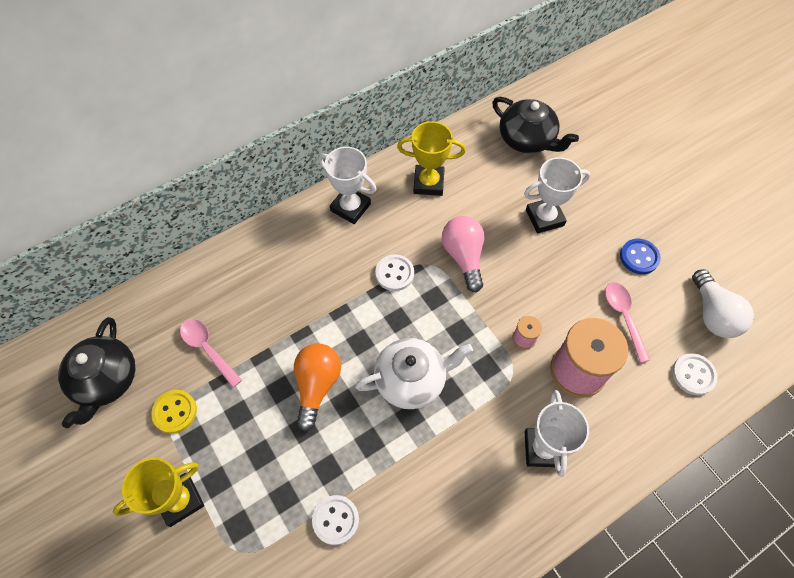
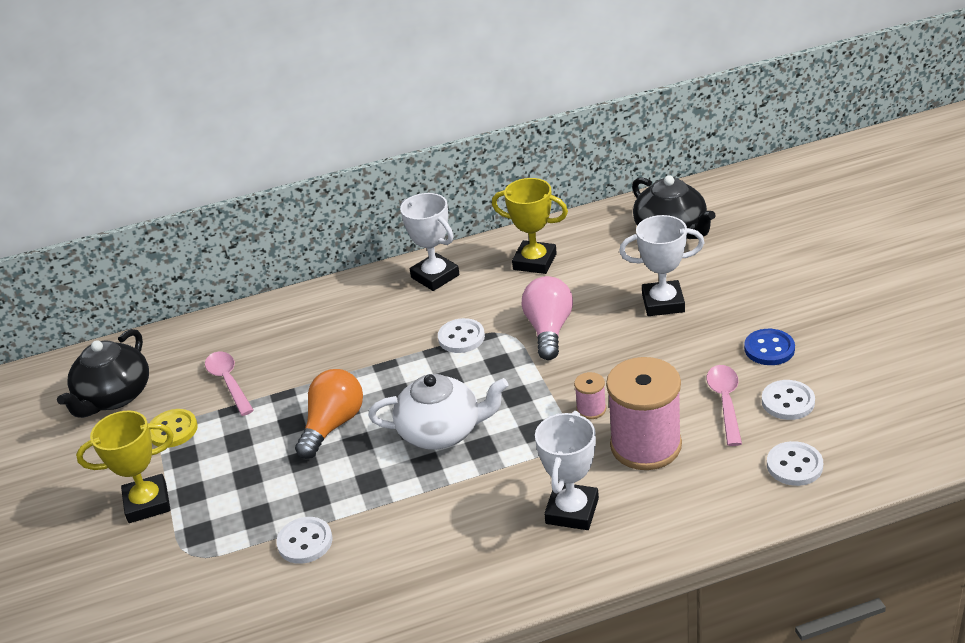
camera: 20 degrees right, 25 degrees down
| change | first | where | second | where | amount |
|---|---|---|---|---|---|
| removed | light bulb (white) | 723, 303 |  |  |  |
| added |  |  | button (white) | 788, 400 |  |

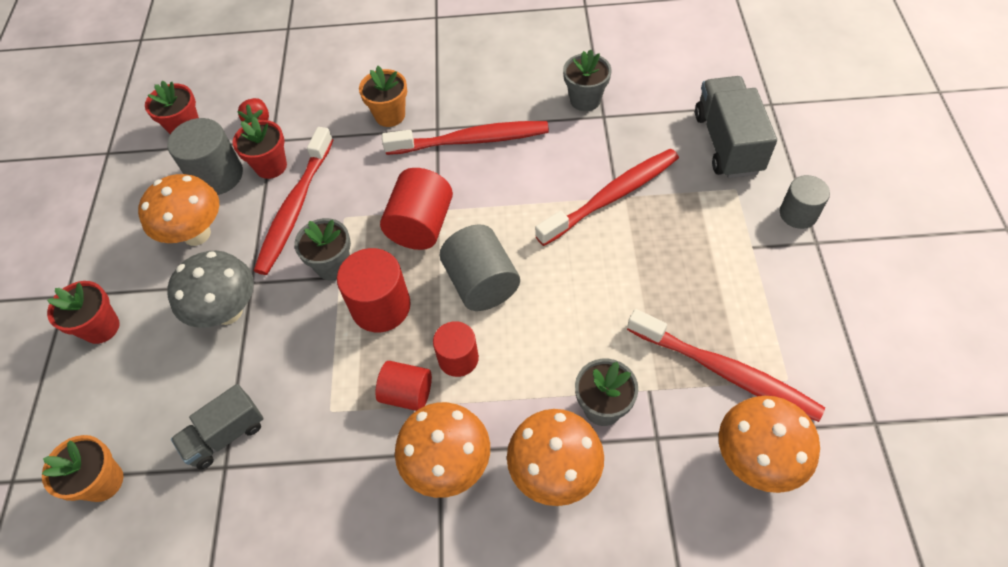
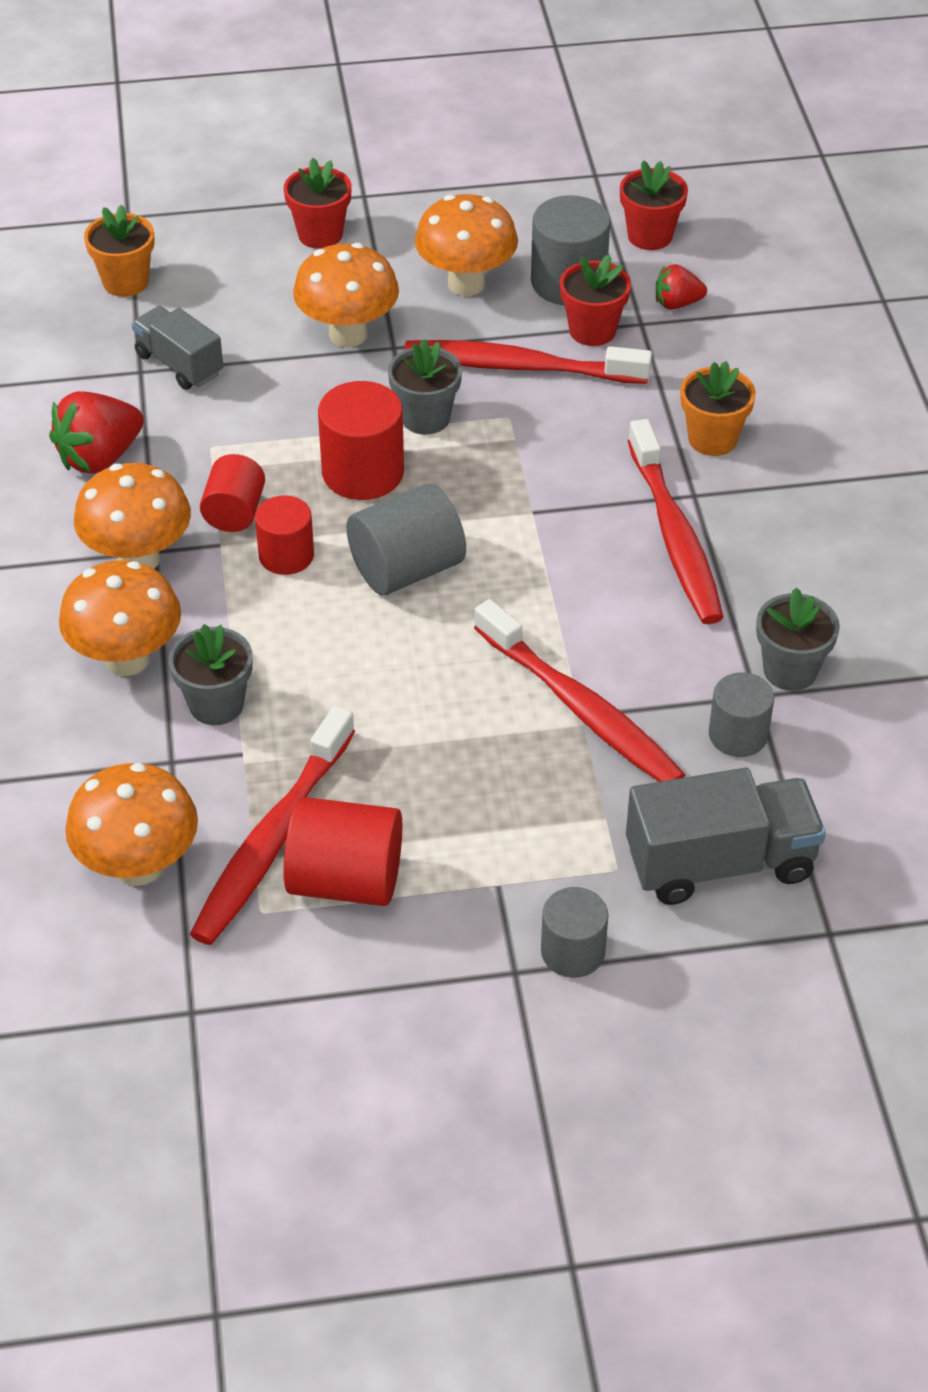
camera: 80 degrees right, 10 degrees down
| change | first | where | second | where | amount |
|---|---|---|---|---|---|
| added |  |  | strawberry (red) | 96, 432 |  |
| added |  |  | cylinder (grey) | 741, 714 |  |
| moved | cylinder (red) | 416, 209 |  | 342, 851 |  |
| recoloured | mushroom (grey) | 210, 289 | mushroom (orange) | 346, 295 |  |

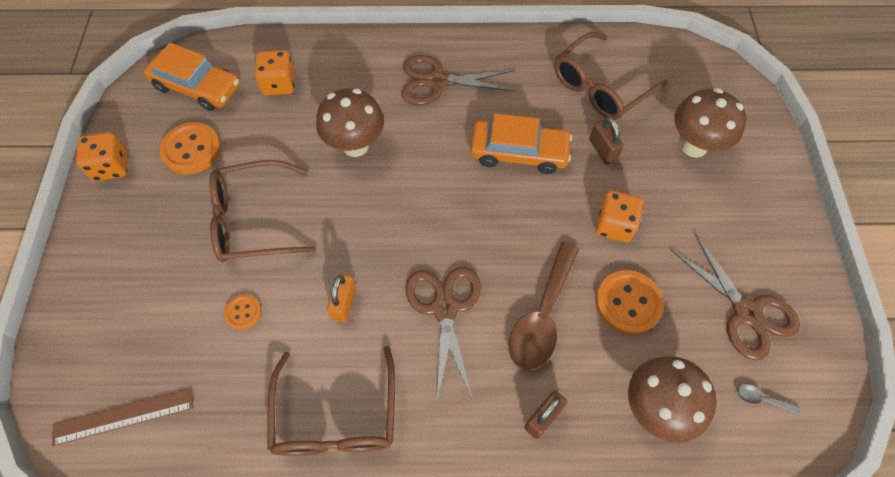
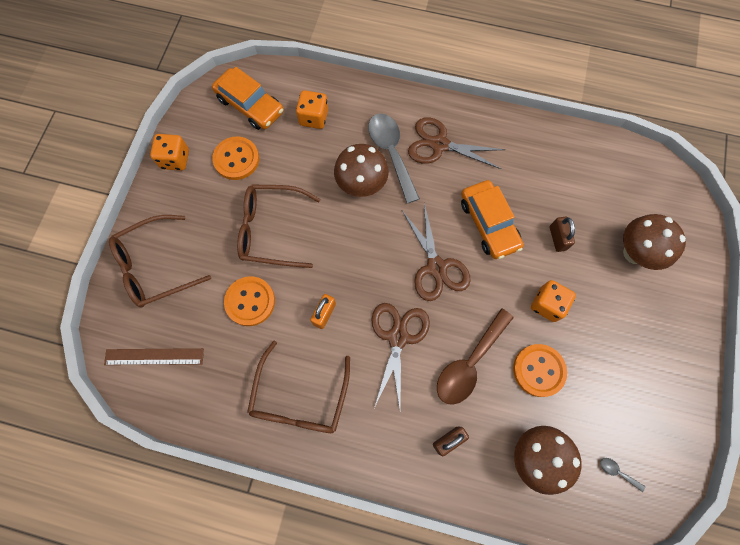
camera: 15 degrees right, 10 degrees up
| change | first | where | second | where | amount |
|---|---|---|---|---|---|
| added |  |  | spoon (grey) | 394, 158 |  |
| moved | glasses (brown) | 611, 76 |  | 160, 261 |  |
| moved | scissors (brown) | 735, 296 |  | 436, 252 |  |
| turned | car (orange) | 521, 143 |  | 492, 219 | 45 degrees clockwise |
| resized | button (orange) | 243, 312 |  | 249, 301 | x1.84 |

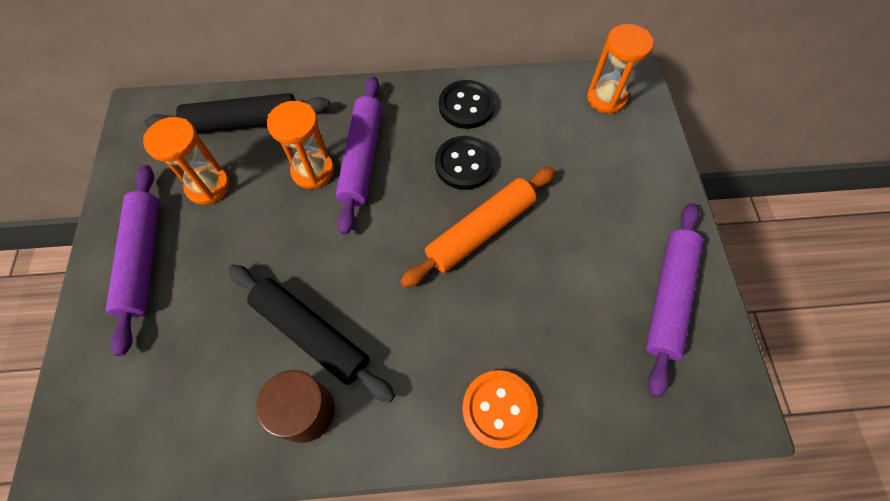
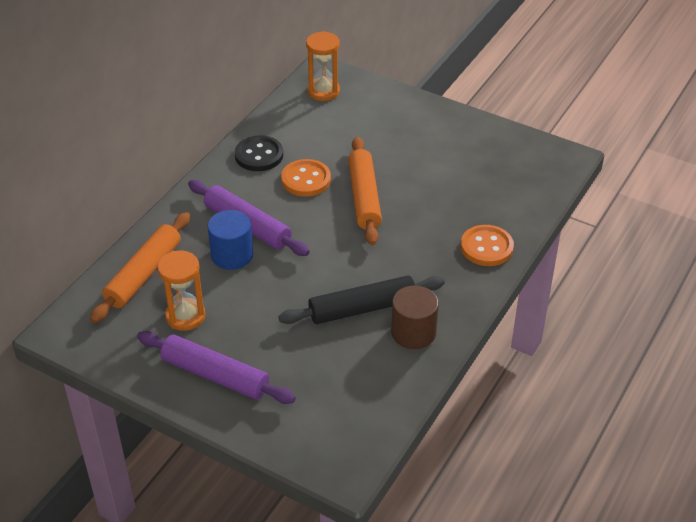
camera: 55 degrees left, 20 degrees down
| change | first | where | second | where | amount |
|---|---|---|---|---|---|
| removed | rolling pin (purple) | 674, 300 |  |  |  |
| replaced | hourglass (orange) | 300, 145 | cylinder (blue) | 230, 240 |  |
| recoloured | rolling pin (black) | 237, 113 | rolling pin (orange) | 140, 267 |  |
| recoloured | button (black) | 465, 163 | button (orange) | 306, 177 |  |

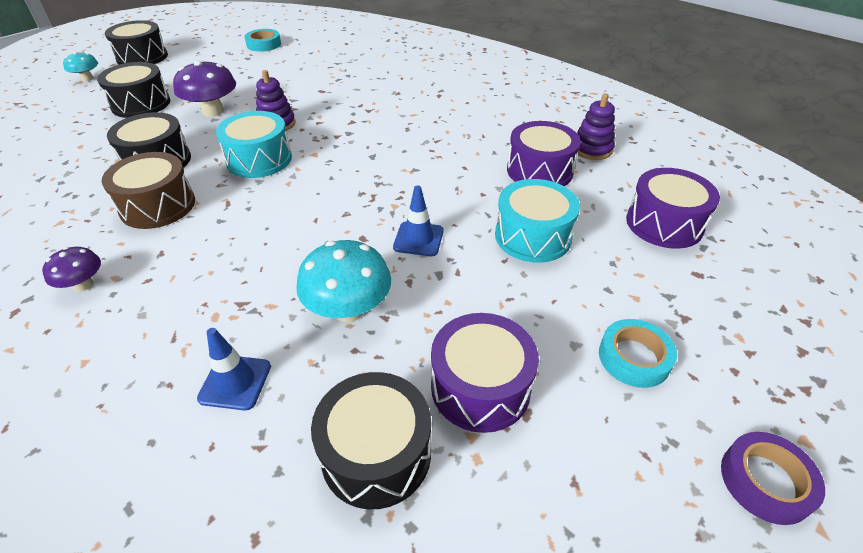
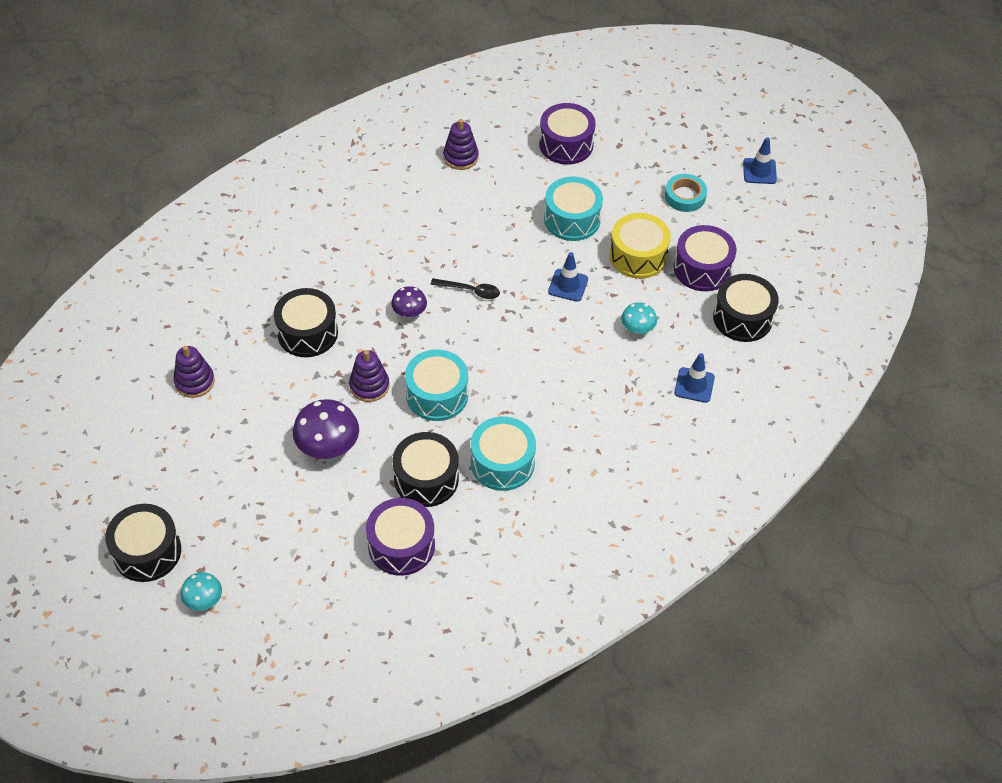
camera: 85 degrees left, 10 degrees up
| change | first | where | second | where | amount |
|---|---|---|---|---|---|
| removed | tape (turquoise) | 262, 40 |  |  |  |
| added |  |  | stacking toy (purple) | 194, 372 |  |
| added |  |  | spoon (black) | 465, 288 |  |
| added |  |  | drum (yellow) | 640, 246 |  |
| moved | mushroom (purple) | 71, 269 |  | 409, 302 |  |
| moved | drum (black) | 133, 90 |  | 306, 322 |  |
| moved | drum (purple) | 544, 153 |  | 400, 537 |  |
| replaced | tape (purple) | 773, 478 | traffic cone (blue) | 760, 160 |  |
| recoloured | drum (brown) | 148, 190 | drum (turquoise) | 503, 453 |  |
| resized | mushroom (turquoise) | 343, 281 |  | 639, 318 | x0.58 |

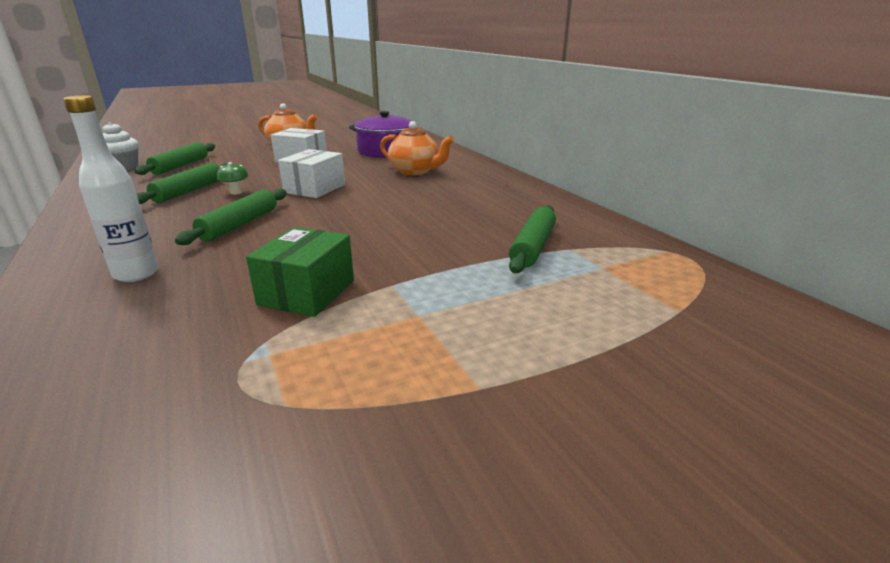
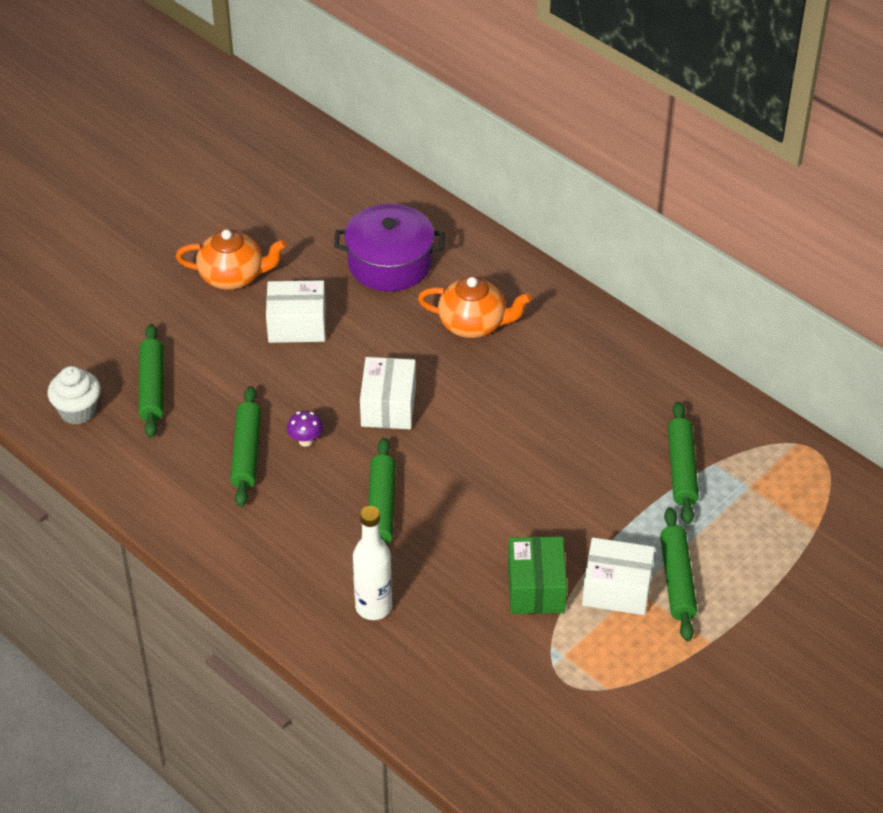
camera: 20 degrees left, 20 degrees up
| change | first | where | second | where | amount |
|---|---|---|---|---|---|
| added |  |  | box (white) | 618, 576 |  |
| added |  |  | rolling pin (green) | 678, 574 |  |
| recoloured | mushroom (green) | 233, 178 | mushroom (purple) | 305, 429 |  |

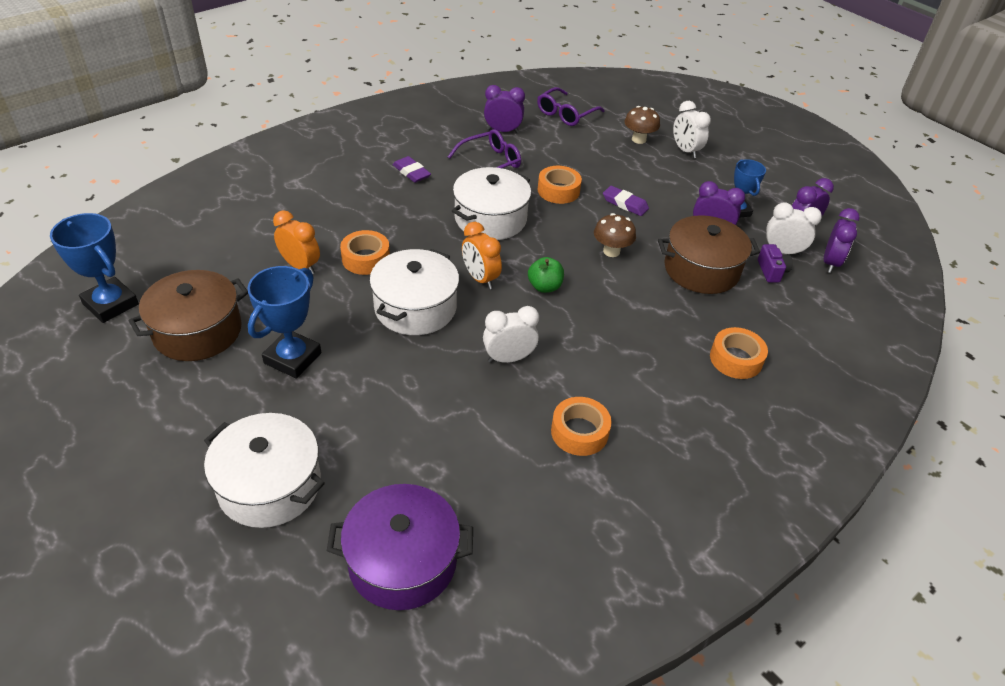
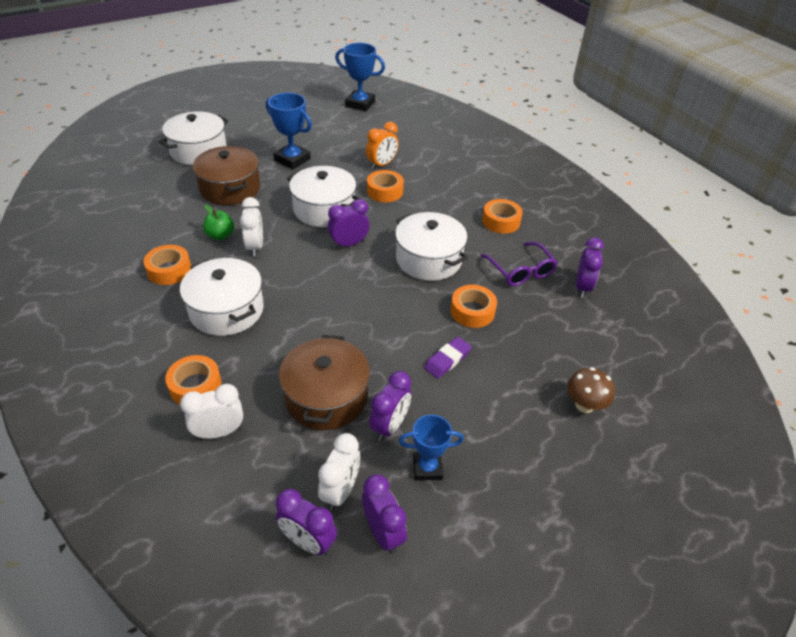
camera: 100 degrees right, 0 degrees up
| change | first | where | second | where | amount |
|---|---|---|---|---|---|
| removed | pot (purple) | 400, 547 |  |  |  |
| removed | glasses (purple) | 571, 106 |  |  |  |
| removed | mushroom (brown) | 615, 235 |  |  |  |
| removed | camera (purple) | 775, 263 |  |  |  |
| added |  |  | pot (white) | 222, 297 |  |
| moved | pot (brown) | 188, 315 |  | 226, 175 |  |
| moved | apple (green) | 546, 275 |  | 218, 222 |  |
| moved | clock (white) | 692, 129 |  | 211, 411 |  |
| replaced | eraser (purple) | 411, 169 | tape (orange) | 502, 216 |  |
| recoloured | clock (orange) | 482, 255 | clock (purple) | 348, 223 |  |
| turned | trophy (blue) | 94, 268 |  | 360, 77 | 60 degrees clockwise |

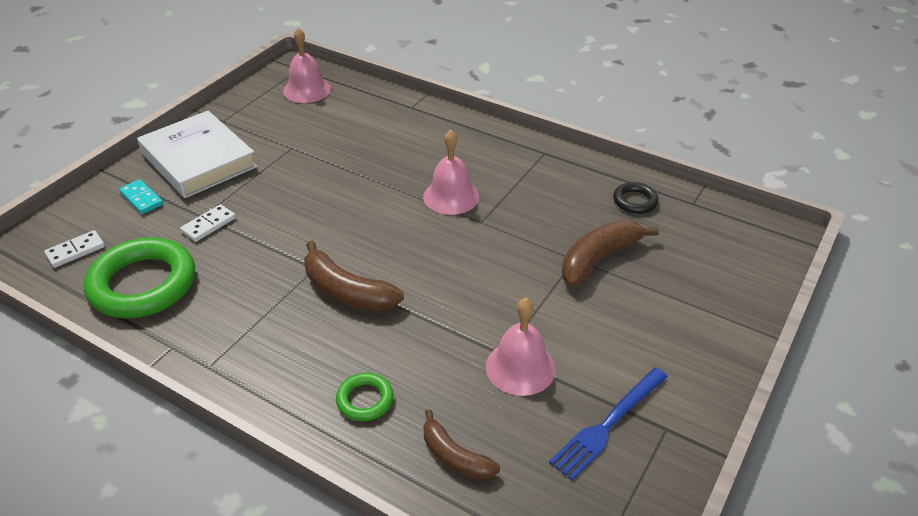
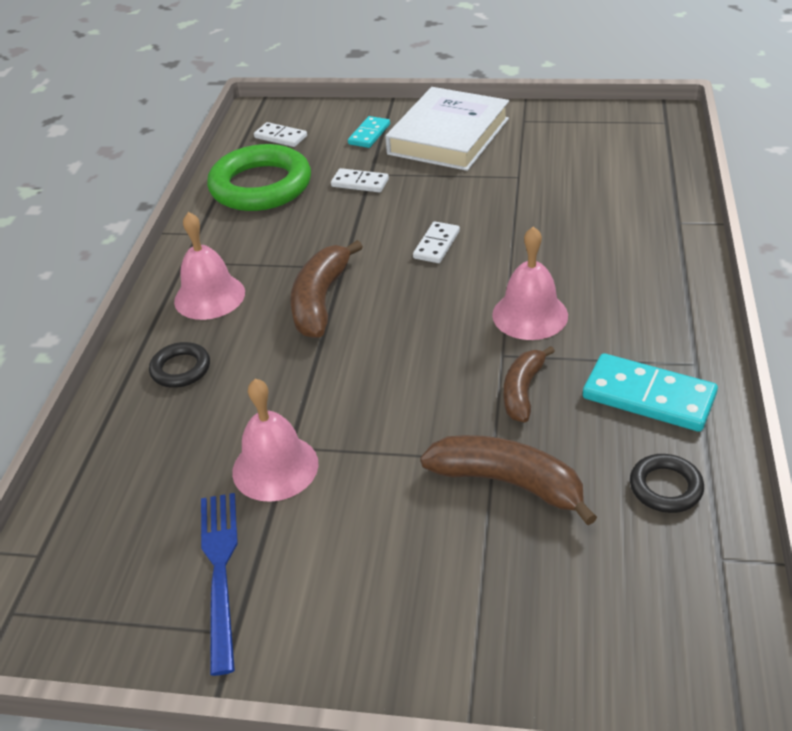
camera: 70 degrees right, 0 degrees up
| change | first | where | second | where | amount |
|---|---|---|---|---|---|
| added |  |  | domino (white) | 436, 242 |  |
| added |  |  | domino (turquoise) | 650, 392 |  |
| moved | bell (pink) | 307, 65 |  | 209, 266 |  |
| moved | banana (brown) | 462, 444 |  | 529, 384 |  |
| recoloured | ring (green) | 365, 397 | ring (black) | 179, 365 |  |
| turned | fork (blue) | 608, 423 |  | 219, 584 | 60 degrees clockwise |

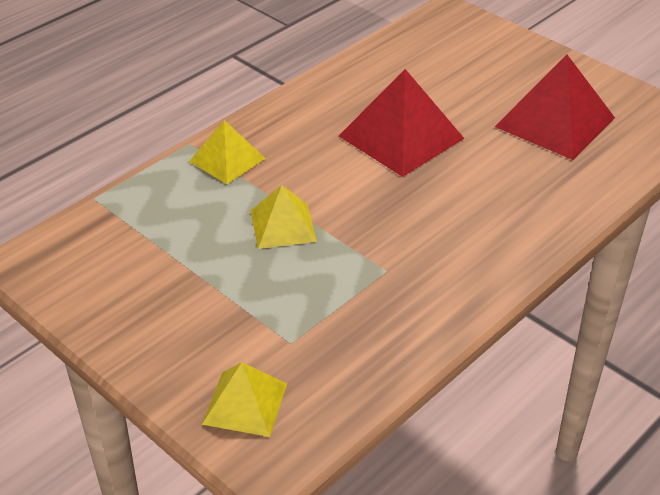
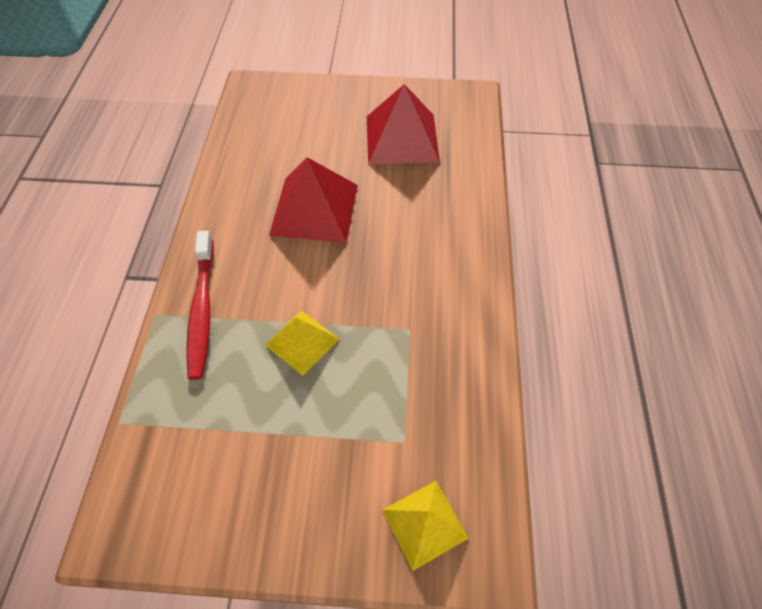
camera: 40 degrees left, 15 degrees up
| change | first | where | second | where | amount |
|---|---|---|---|---|---|
| replaced | pyramid (yellow) | 227, 152 | toothbrush (red) | 200, 305 |  |

